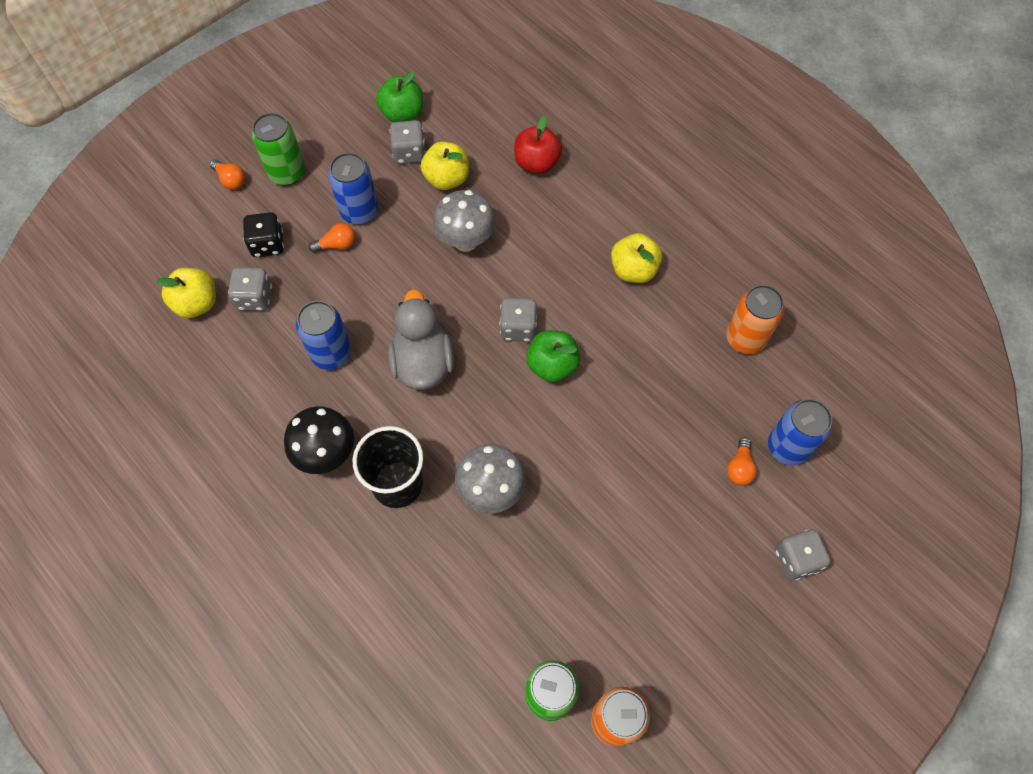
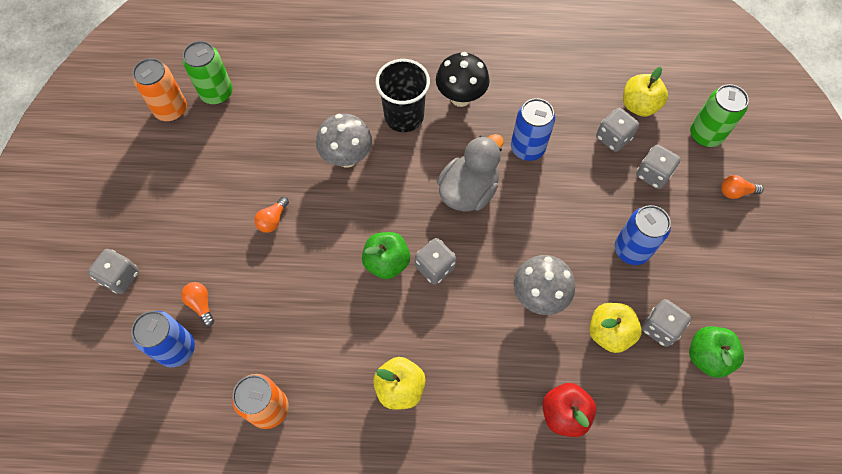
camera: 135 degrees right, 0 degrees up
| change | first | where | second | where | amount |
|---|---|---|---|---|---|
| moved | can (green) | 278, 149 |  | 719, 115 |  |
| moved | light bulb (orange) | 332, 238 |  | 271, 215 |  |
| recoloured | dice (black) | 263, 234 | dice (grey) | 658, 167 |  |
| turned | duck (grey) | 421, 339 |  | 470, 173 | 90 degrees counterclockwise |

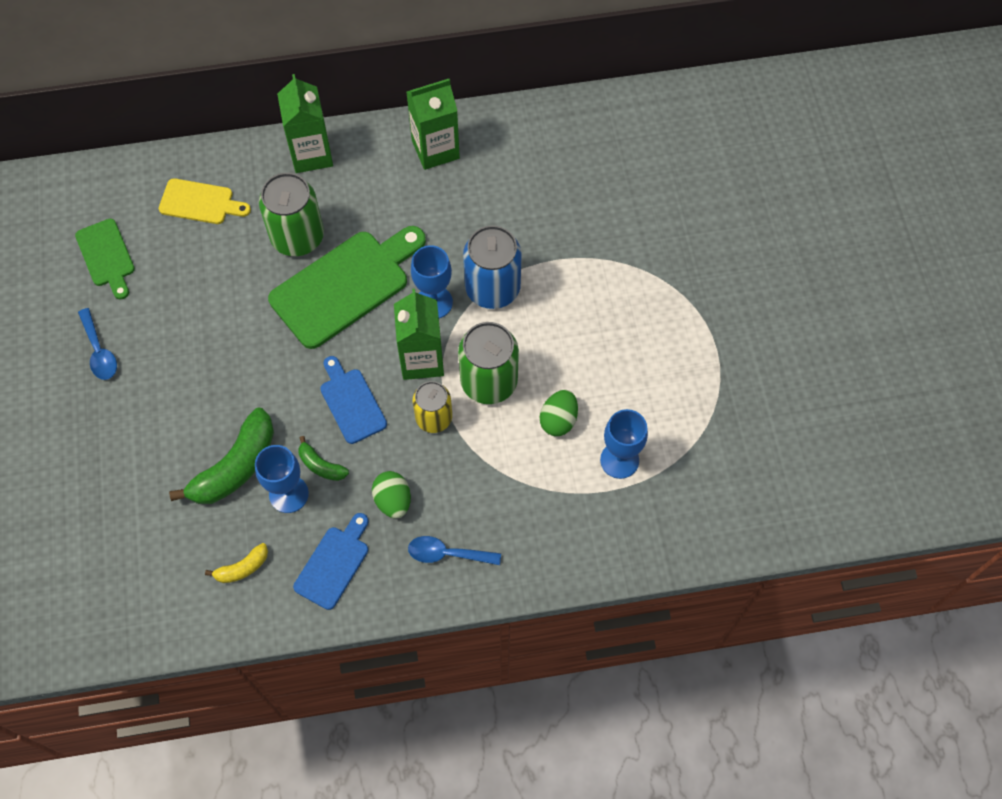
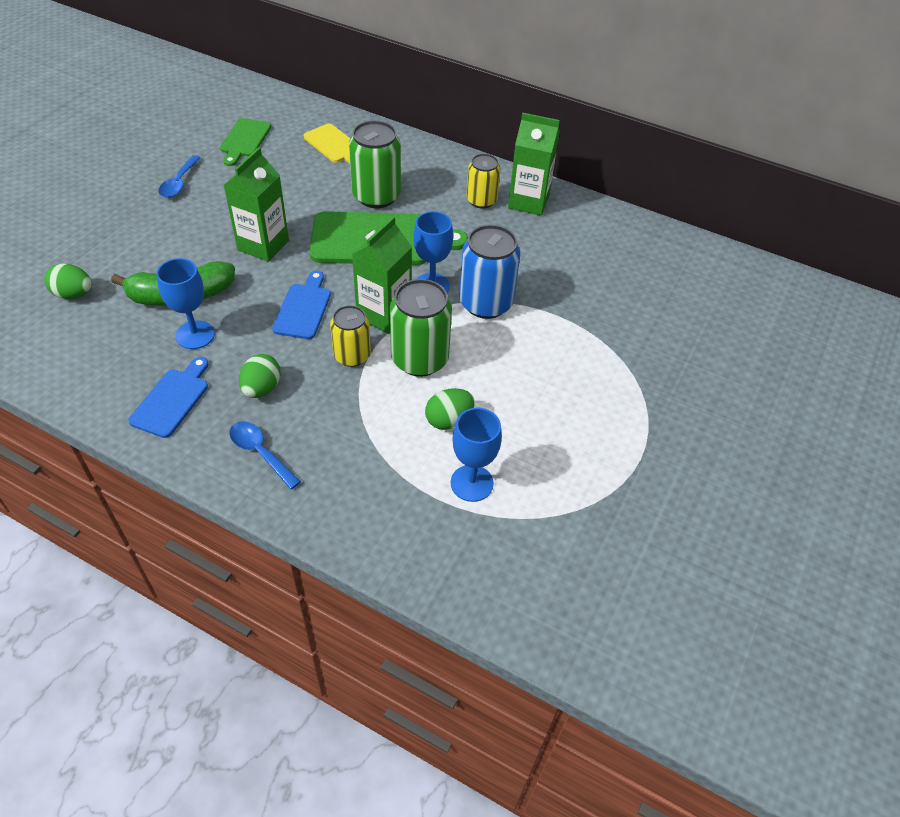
camera: 35 degrees right, 15 degrees down
| change | first | where | second | where | amount |
|---|---|---|---|---|---|
| removed | banana (yellow) | 236, 563 |  |  |  |
| removed | banana (green) | 323, 458 |  |  |  |
| added |  |  | egg (green) | 68, 281 |  |
| added |  |  | can (yellow) | 483, 181 |  |
| moved | carton (green) | 305, 123 |  | 256, 204 |  |
| turned | cutting board (blue) | 331, 561 |  | 168, 397 | 45 degrees counterclockwise |

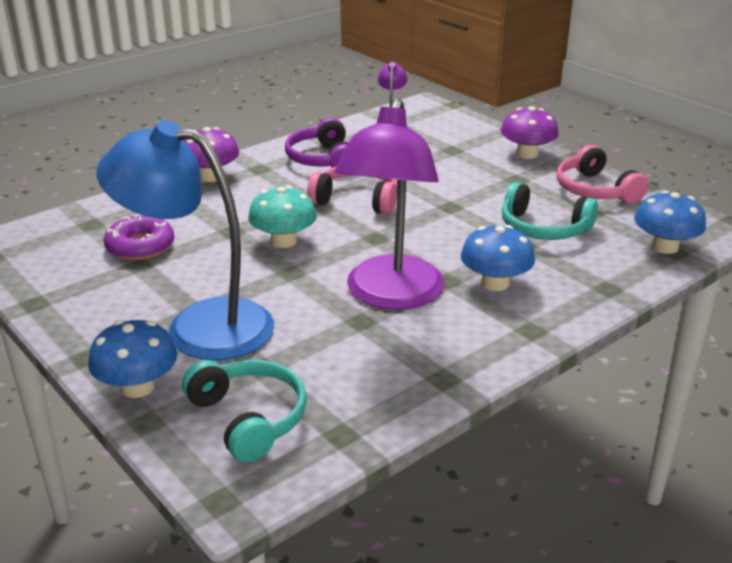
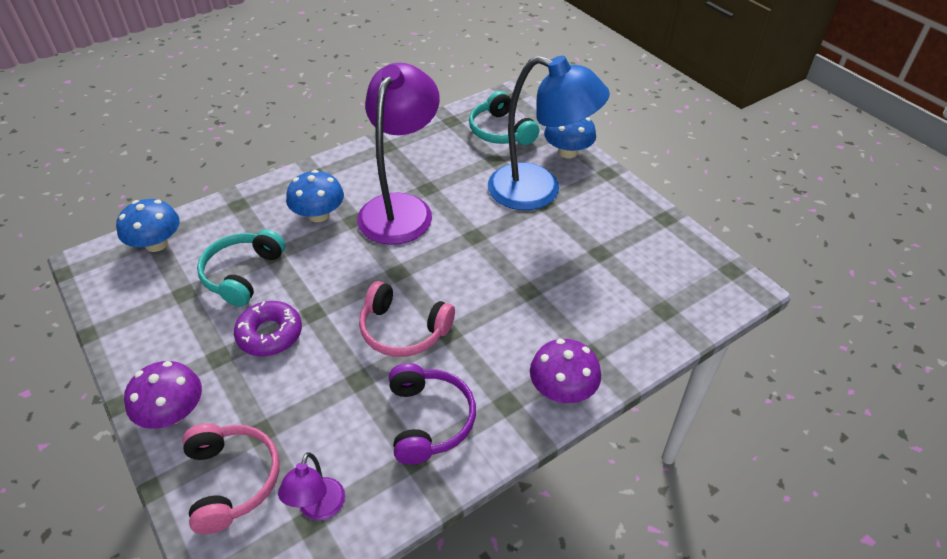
camera: 175 degrees left, 15 degrees up
| change | first | where | second | where | amount |
|---|---|---|---|---|---|
| removed | mushroom (turquoise) | 282, 217 |  |  |  |
| moved | donut (purple) | 139, 237 |  | 268, 328 |  |
| moved | headphones (pink) | 602, 174 |  | 231, 478 |  |
| turned | headphones (turquoise) | 550, 211 |  | 241, 268 | 105 degrees counterclockwise |

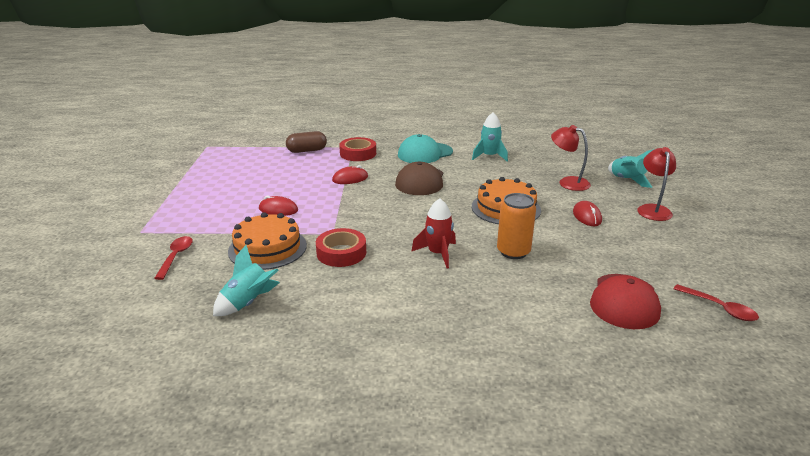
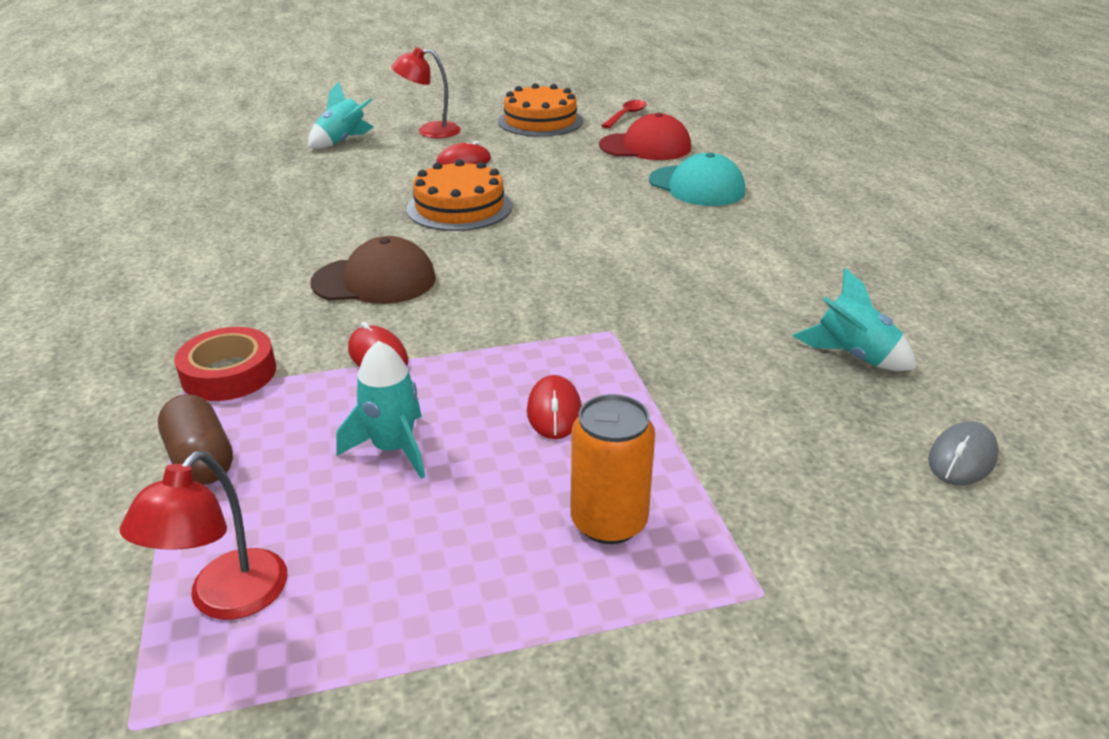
camera: 105 degrees left, 5 degrees up
| change | first | where | second | where | amount |
|---|---|---|---|---|---|
| removed | spoon (red) | 173, 258 |  |  |  |
| removed | tape (red) | 341, 247 |  |  |  |
| removed | rocket (red) | 433, 233 |  |  |  |
| added |  |  | mouse (grey) | 963, 453 |  |
| moved | cake (orange) | 267, 241 |  | 540, 110 |  |
| moved | cap (turquoise) | 425, 148 |  | 697, 179 |  |
| moved | rocket (turquoise) | 490, 137 |  | 380, 409 |  |
| moved | can (orange) | 516, 226 |  | 613, 469 |  |
| moved | lamp (red) | 571, 158 |  | 204, 535 |  |

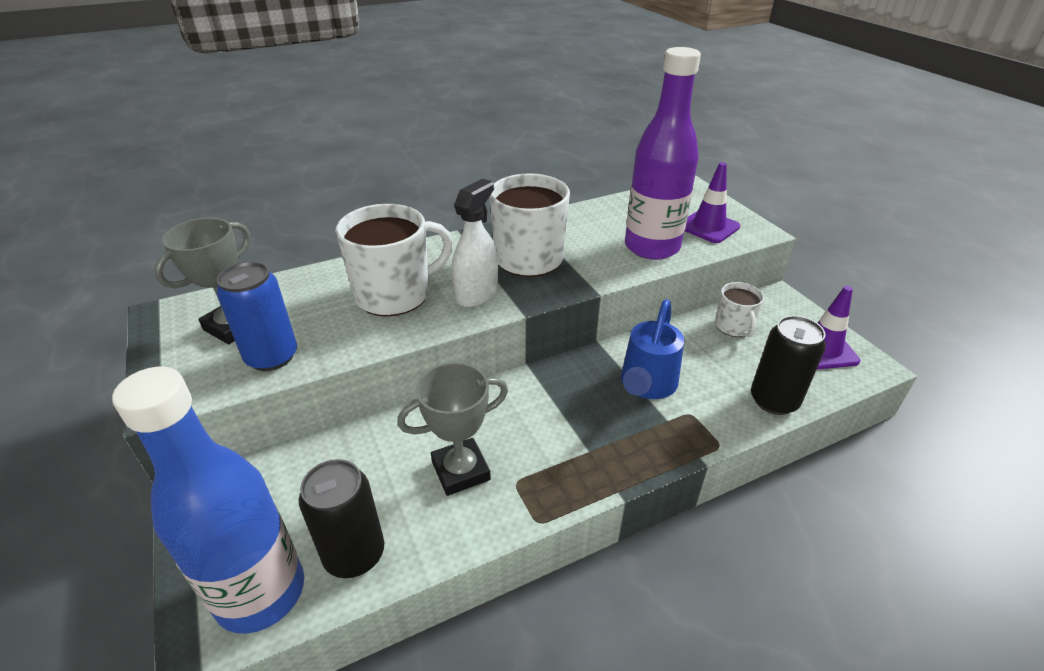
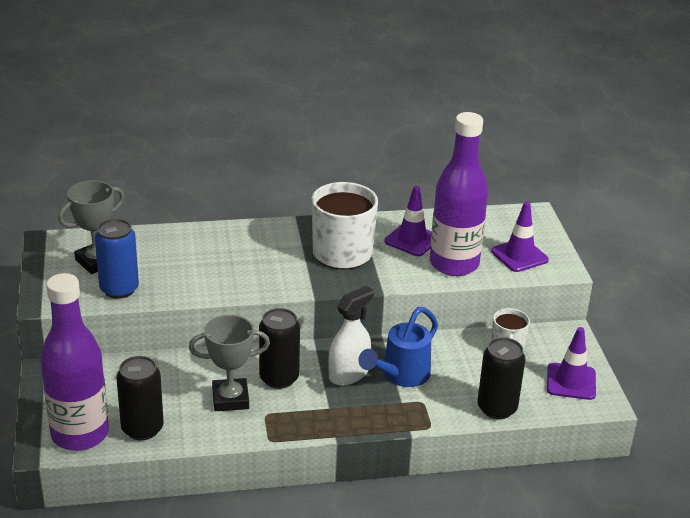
camera: 15 degrees right, 5 degrees down
| change | first | where | second | where | amount |
|---|---|---|---|---|---|
| removed | mug (white) | 394, 260 |  |  |  |
| added |  |  | can (black) | 279, 348 |  |
| added |  |  | traffic cone (purple) | 408, 221 |  |
| moved | spray bottle (white) | 475, 243 |  | 351, 336 |  |
| recoloured | bottle (blue) | 208, 500 | bottle (purple) | 74, 362 |  |

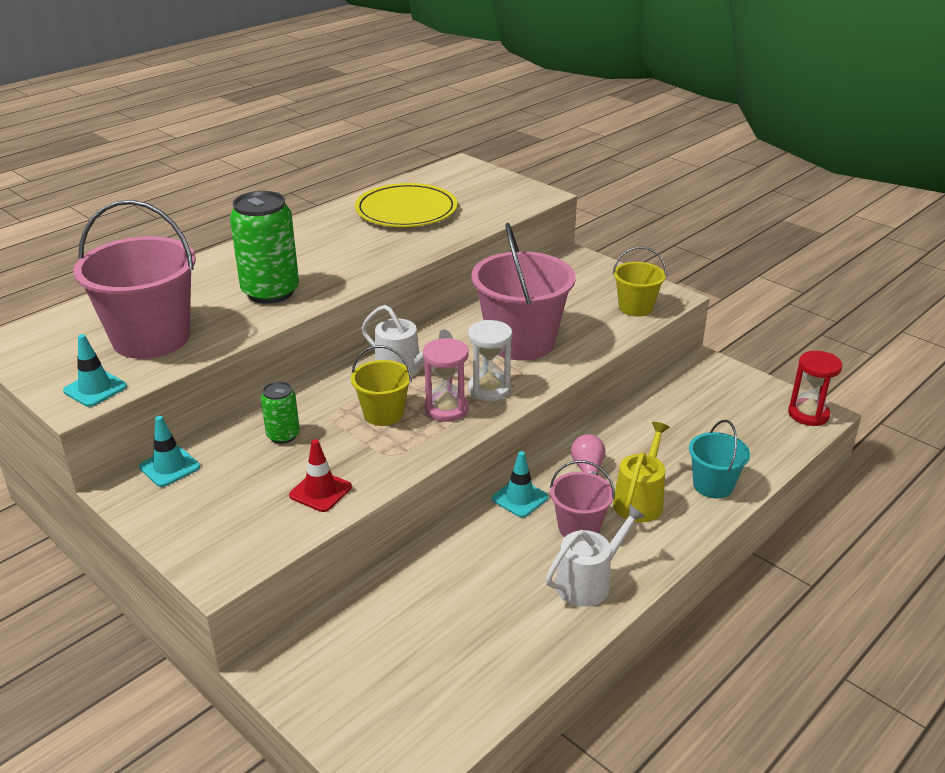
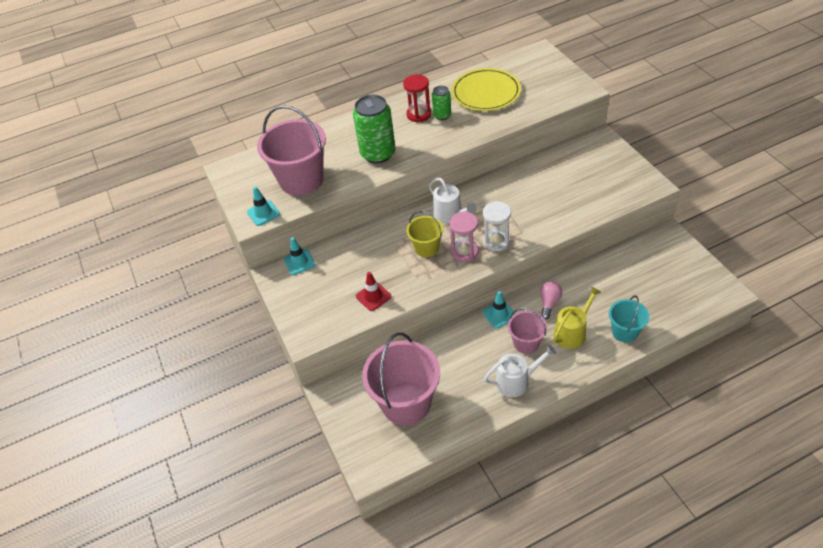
camera: 25 degrees right, 15 degrees up
| change | first | where | second | where | amount |
|---|---|---|---|---|---|
| removed | bucket (yellow) | 640, 282 |  |  |  |
| moved | can (green) | 280, 412 |  | 441, 103 |  |
| moved | bucket (pink) | 523, 292 |  | 401, 378 |  |
| moved | hourglass (red) | 815, 388 |  | 417, 98 |  |

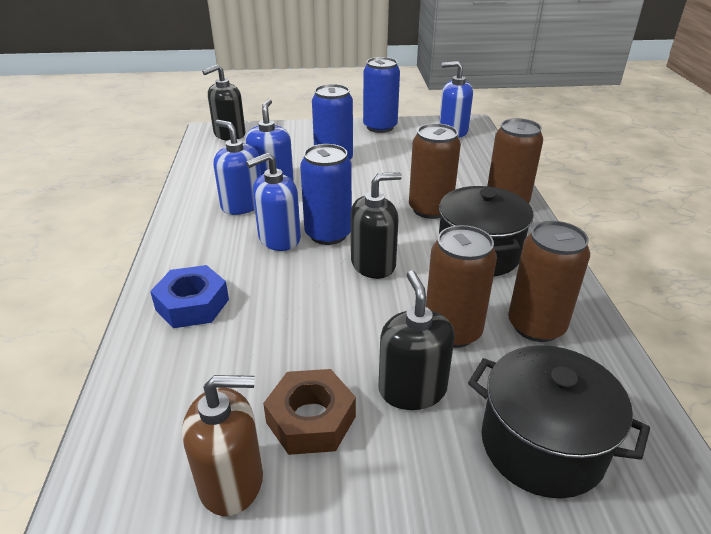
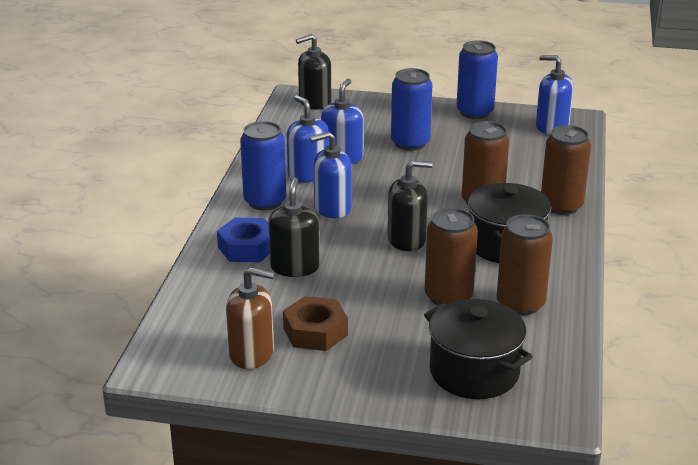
camera: 15 degrees right, 5 degrees down
| change | first | where | second | where | amount |
|---|---|---|---|---|---|
| moved | can (blue) | 326, 194 |  | 263, 165 |  |
| moved | soap dispenser (black) | 417, 340 |  | 294, 227 |  |

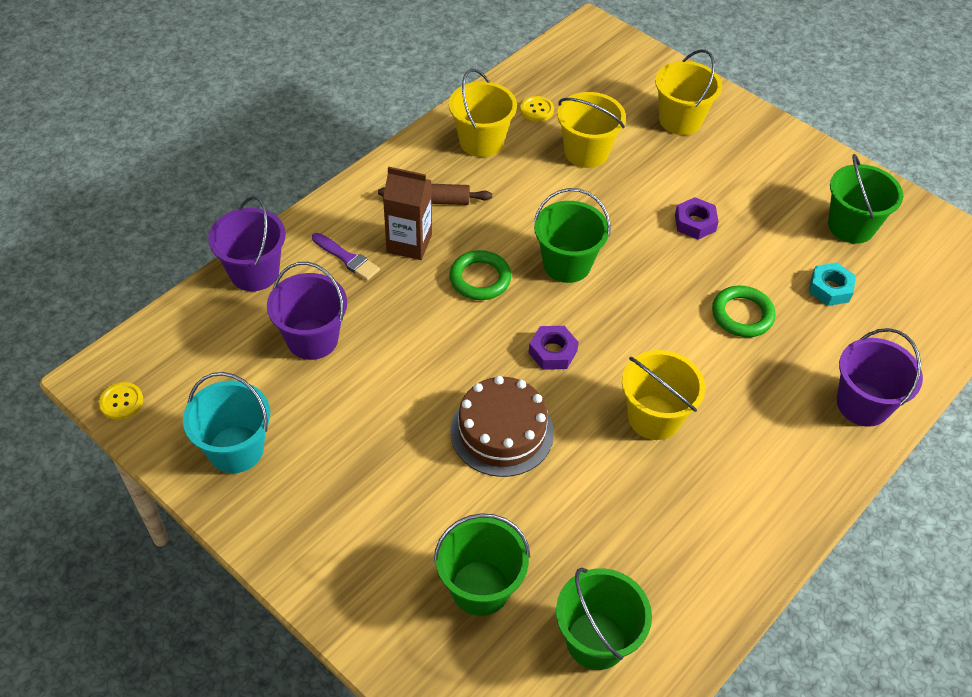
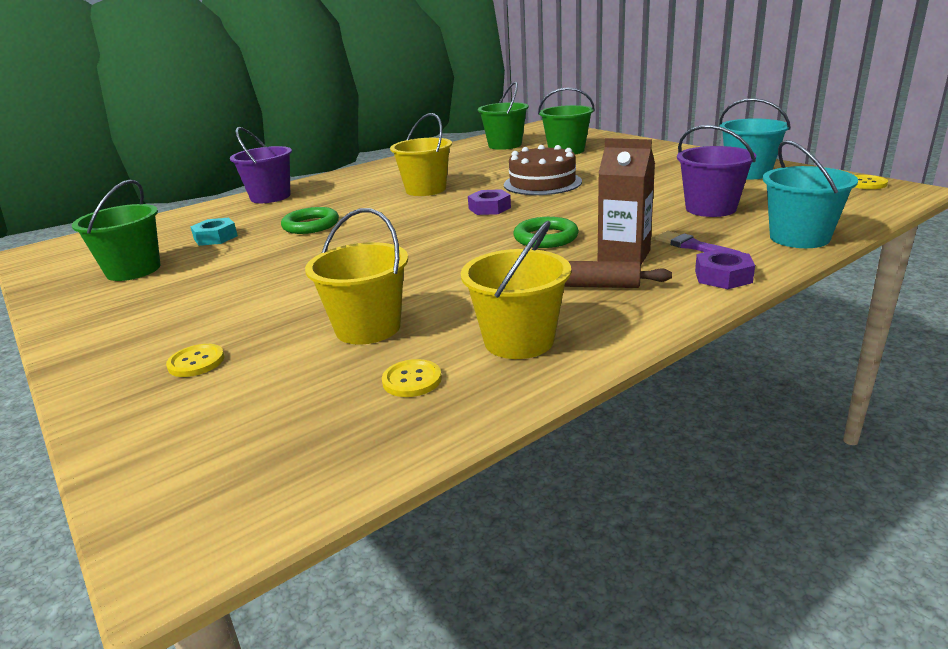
camera: 165 degrees left, 25 degrees down
| change | first | where | second | where | amount |
|---|---|---|---|---|---|
| removed | bucket (green) | 572, 235 |  |  |  |
| moved | nut (purple) | 697, 218 |  | 725, 269 |  |
| replaced | bucket (yellow) | 688, 92 | button (yellow) | 195, 360 |  |
| recoloured | bucket (purple) | 247, 243 | bucket (turquoise) | 810, 194 |  |

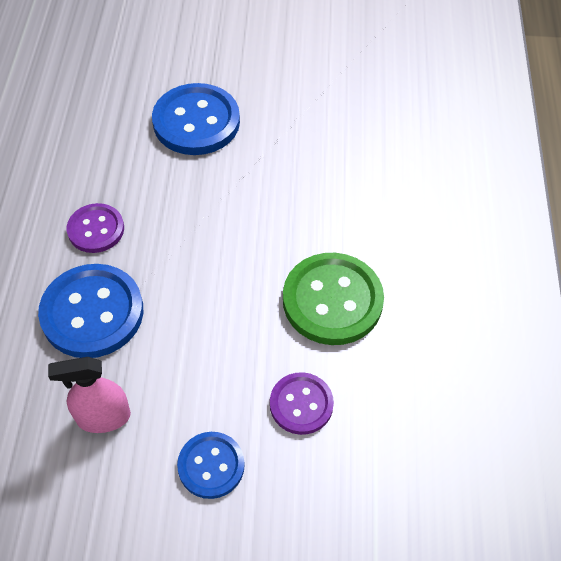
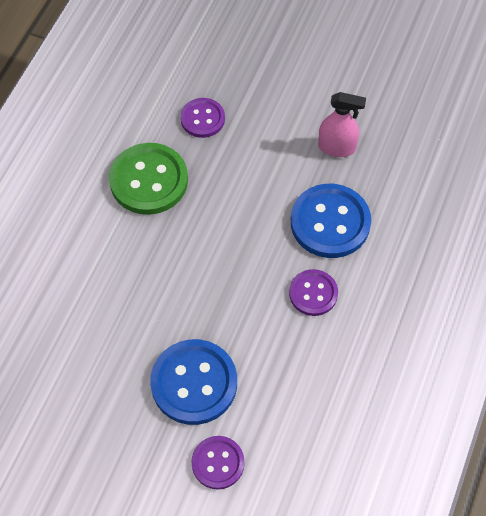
camera: 160 degrees left, 5 degrees up
| change | first | where | second | where | amount |
|---|---|---|---|---|---|
| removed | button (blue) | 211, 465 |  |  |  |
| added |  |  | button (purple) | 218, 463 |  |

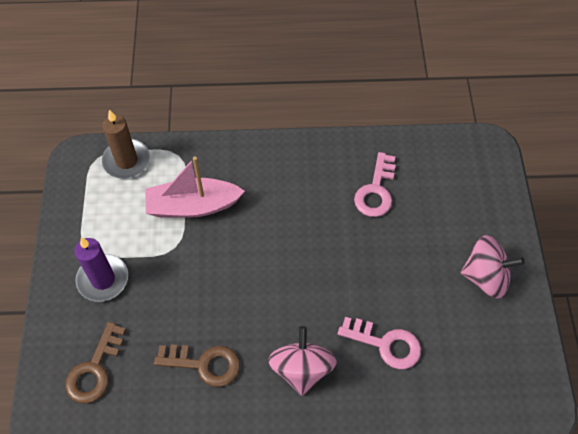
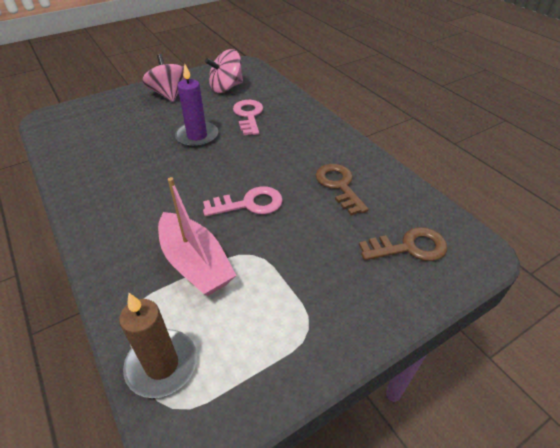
camera: 120 degrees left, 15 degrees down
| change | first | where | second | where | amount |
|---|---|---|---|---|---|
| moved | candle (purple) | 101, 269 |  | 196, 105 |  |
| moved | spinning top (pink) | 302, 361 |  | 224, 71 |  |
| moved | key (pink) | 375, 184 |  | 243, 201 |  |

